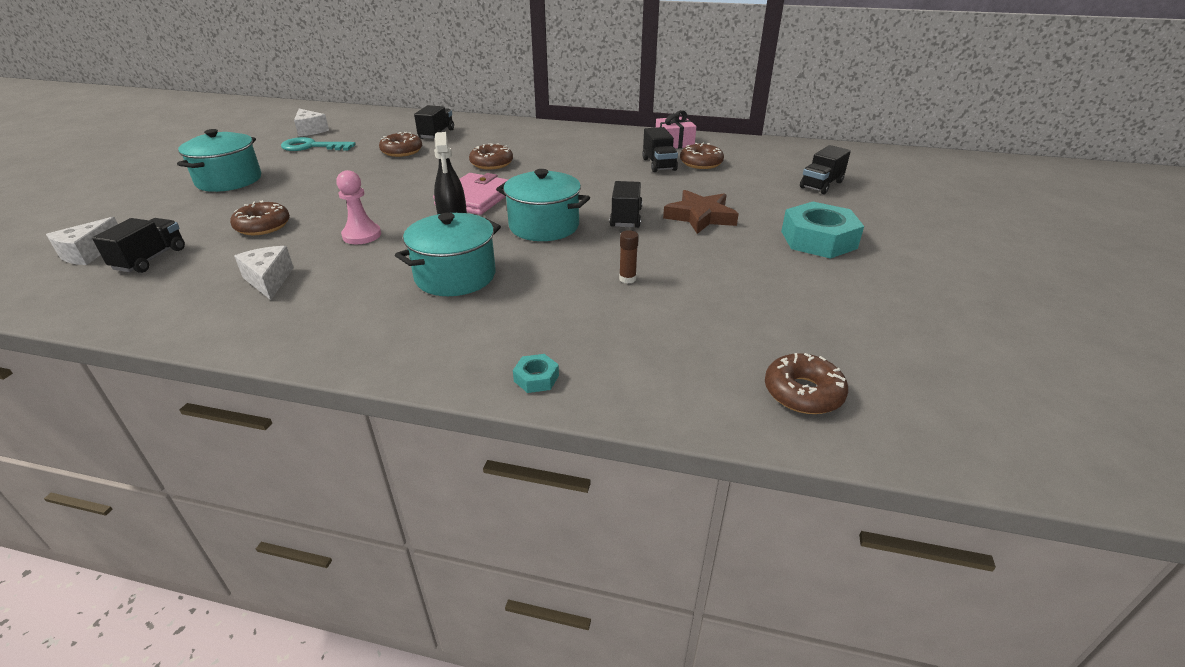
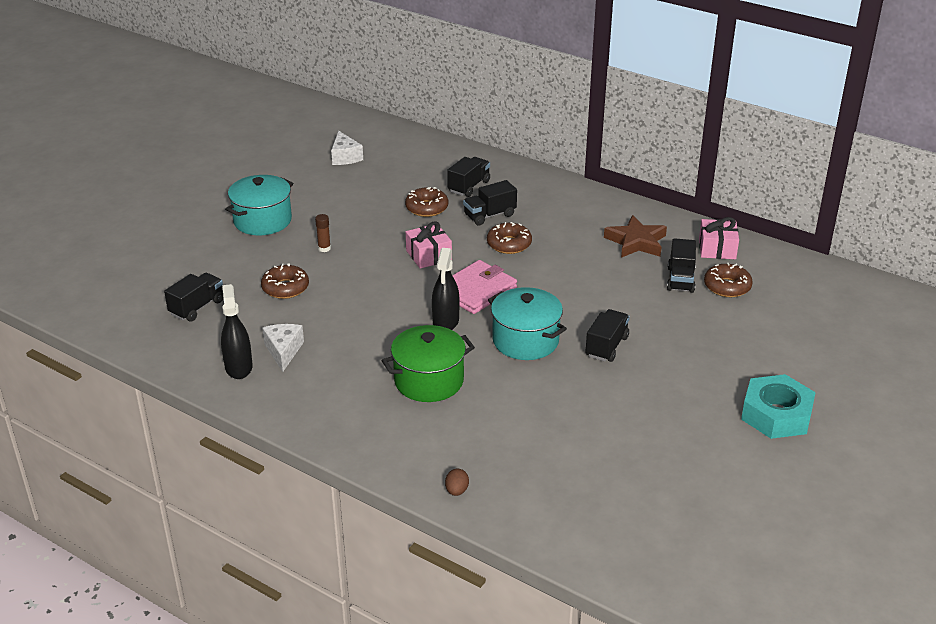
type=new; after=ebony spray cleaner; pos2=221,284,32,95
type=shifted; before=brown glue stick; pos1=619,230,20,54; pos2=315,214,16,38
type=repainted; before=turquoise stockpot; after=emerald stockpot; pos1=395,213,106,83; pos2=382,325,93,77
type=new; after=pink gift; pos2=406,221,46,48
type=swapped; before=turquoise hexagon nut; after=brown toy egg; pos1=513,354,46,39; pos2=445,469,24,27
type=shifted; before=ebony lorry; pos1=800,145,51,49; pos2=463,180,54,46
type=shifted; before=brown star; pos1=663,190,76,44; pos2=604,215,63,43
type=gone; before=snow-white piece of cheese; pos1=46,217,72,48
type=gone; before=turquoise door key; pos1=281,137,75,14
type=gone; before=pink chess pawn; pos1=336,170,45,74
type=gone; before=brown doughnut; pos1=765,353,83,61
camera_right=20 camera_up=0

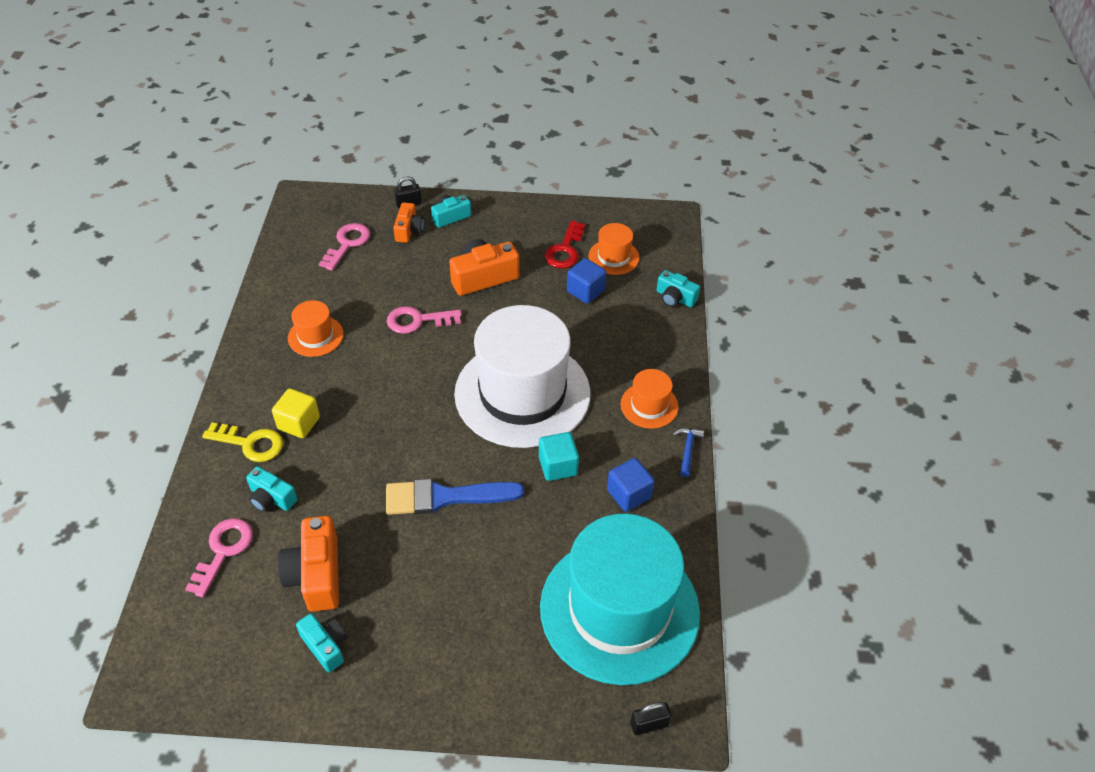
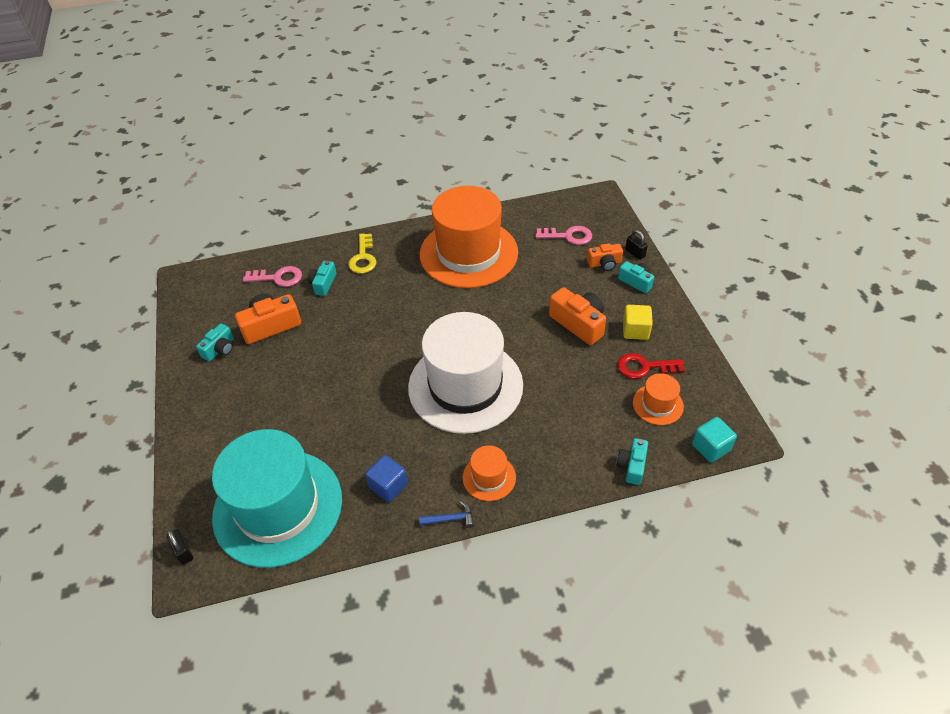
type=scaled; before=orange tall hat; pos1=288,300,55,57; pos2=420,186,98,102; scale=2.36
type=shifted; before=golden block; pos1=272,388,48,50; pos2=623,305,30,35
type=shifted; before=turquoise block; pos1=539,432,40,49; pos2=692,417,45,46
type=gone; before=blue brush; pos1=386,479,138,36
type=gone; before=pink door key; pos1=387,306,75,28
type=gone; before=blue block; pos1=567,258,39,46
camera_right=75 camera_up=0

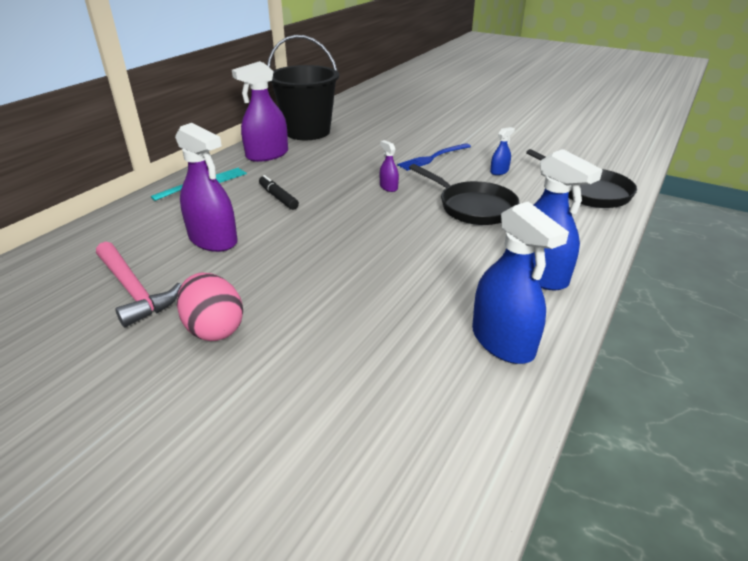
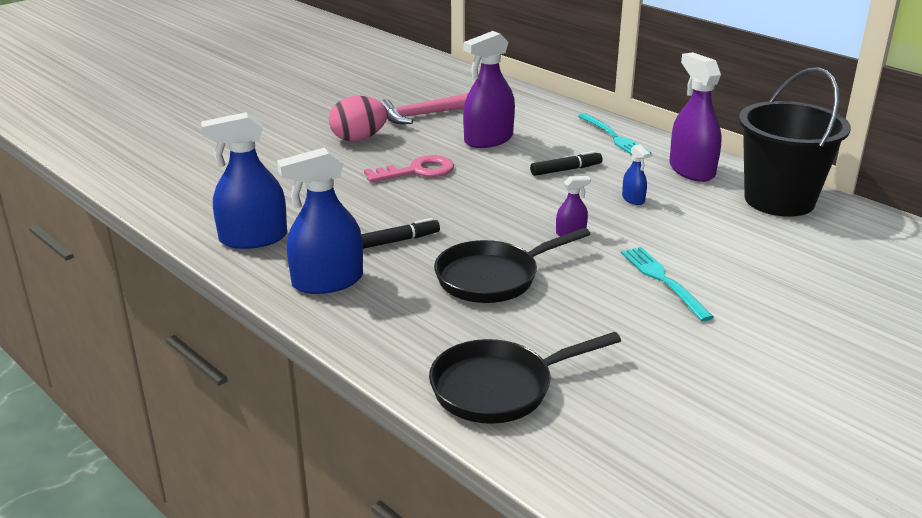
type=new; after=ebony felt pen; pos2=361,218,79,31
type=new; after=pink door key; pos2=364,155,90,27
type=repainted; before=blue dinner fork; after=turquoise dinner fork; pos1=397,143,74,28; pos2=621,247,93,74
type=shifted; before=blue spray cleaner; pos1=490,127,25,48; pos2=622,144,28,61
camera_right=105 camera_up=-5

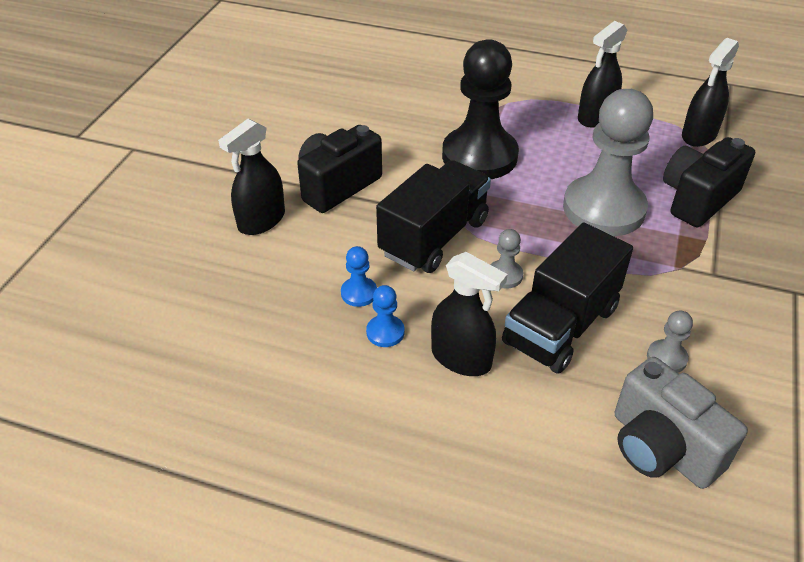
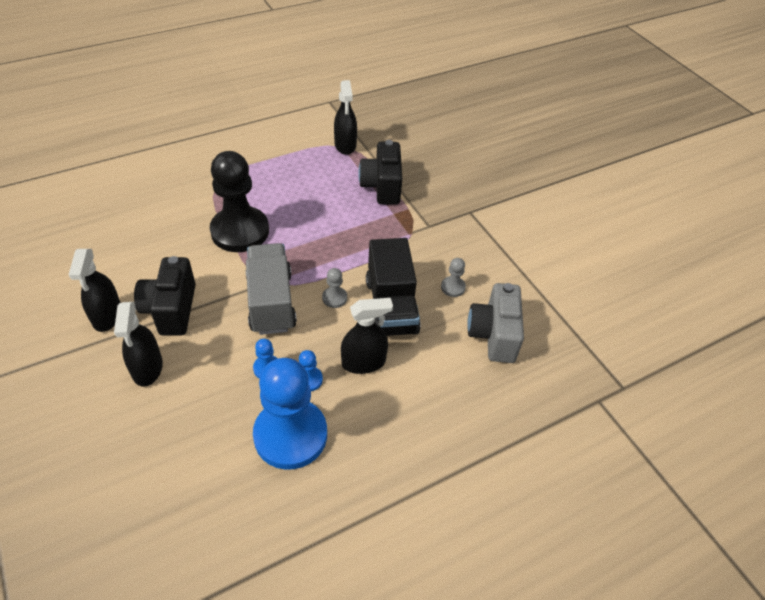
type=shifted; before=ebony spray cleaner; pos1=578,21,49,106; pos2=69,249,52,83
type=repainted; before=ebony lorry; after=gray lorry; pos1=376,160,115,113; pos2=246,243,51,92
type=new; after=blue chess pawn; pos2=253,358,74,112
type=rotated; before=gray compact camera; pos1=615,357,133,132; pos2=467,283,57,80; turn=90
type=gone; before=gray chess pawn; pos1=563,89,90,147
camera_right=-50 camera_up=5

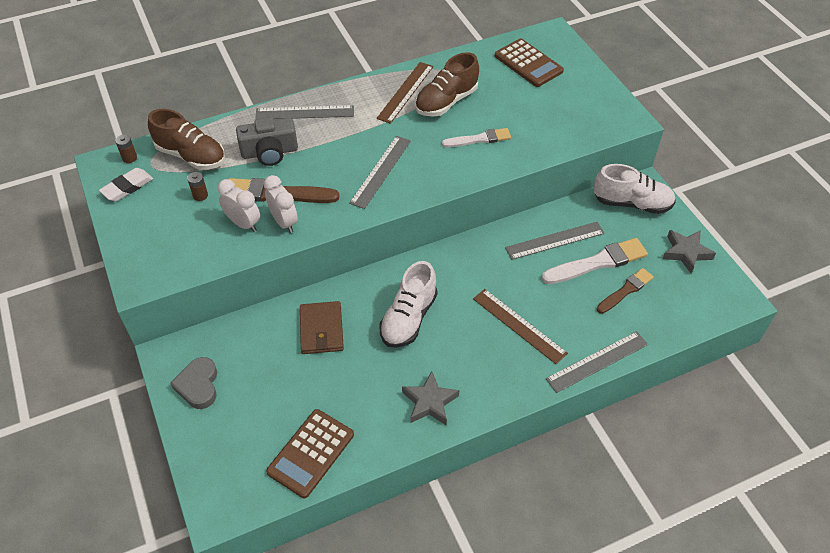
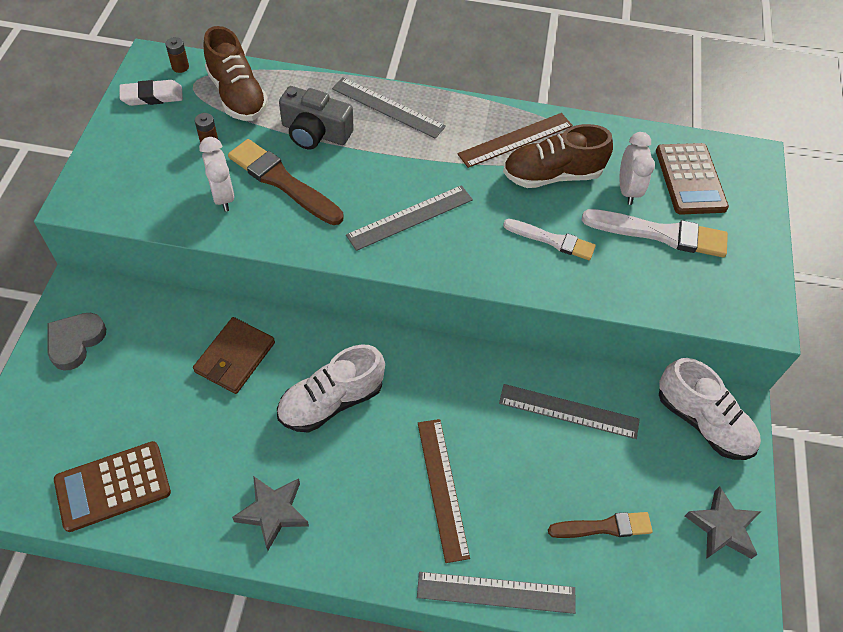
type=shifted; before=snow-white brush; pos1=542,238,106,46; pos2=582,209,146,49
type=shifted; before=snow-white alarm clock; pos1=264,175,34,58; pos2=620,132,35,73
camera_right=30 camera_up=5

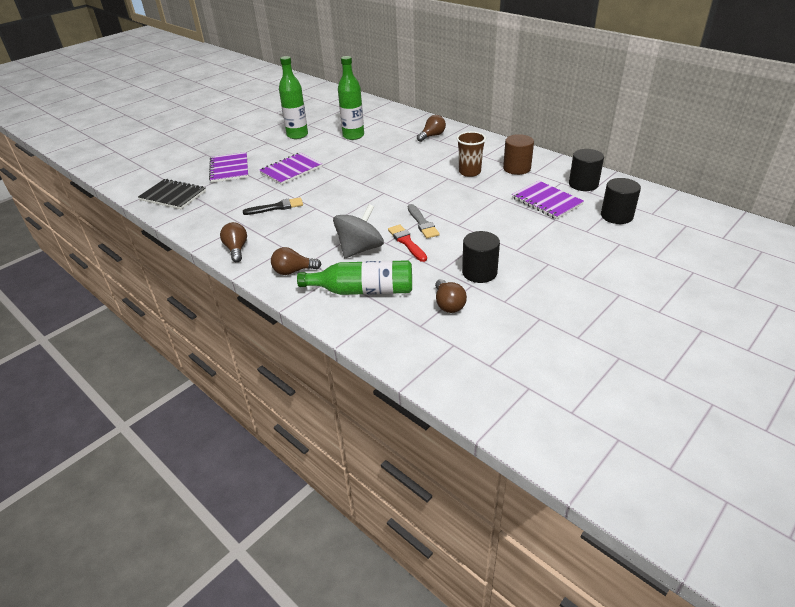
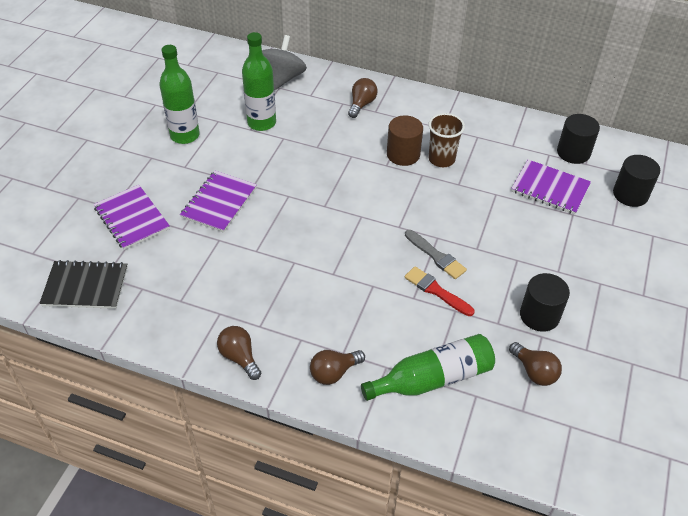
type=shifted; before=gray whirligig; pos1=333,204,51,54; pos2=262,35,45,55
type=shifted; before=brown cylinder; pos1=503,134,31,41; pos2=387,115,36,51
type=gone; before=ebony brush; pos1=243,197,60,18
camera_right=-25 camera_up=10

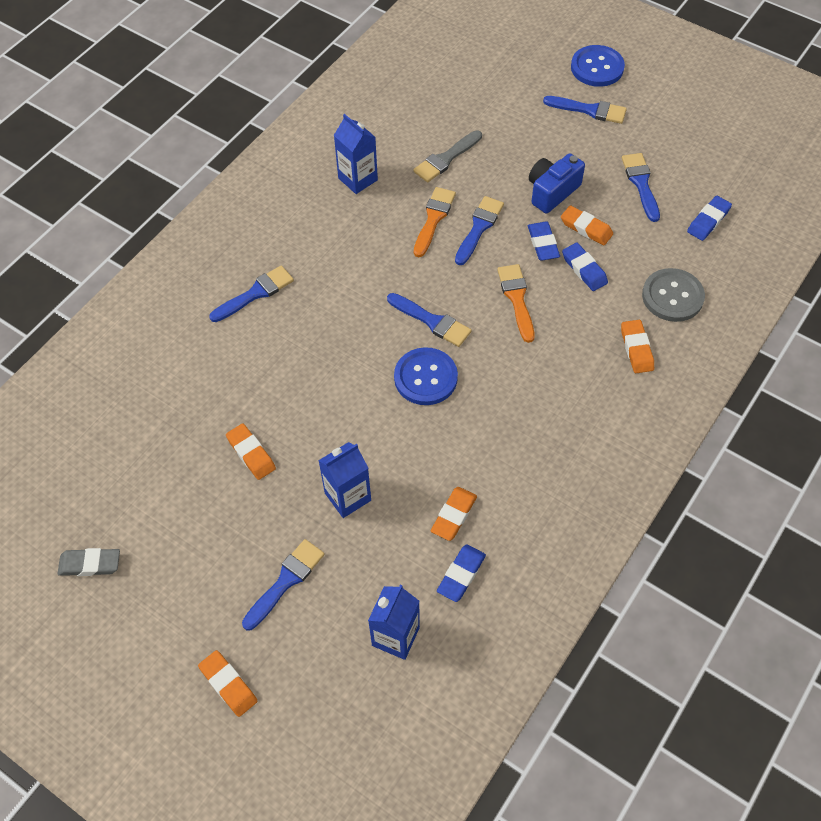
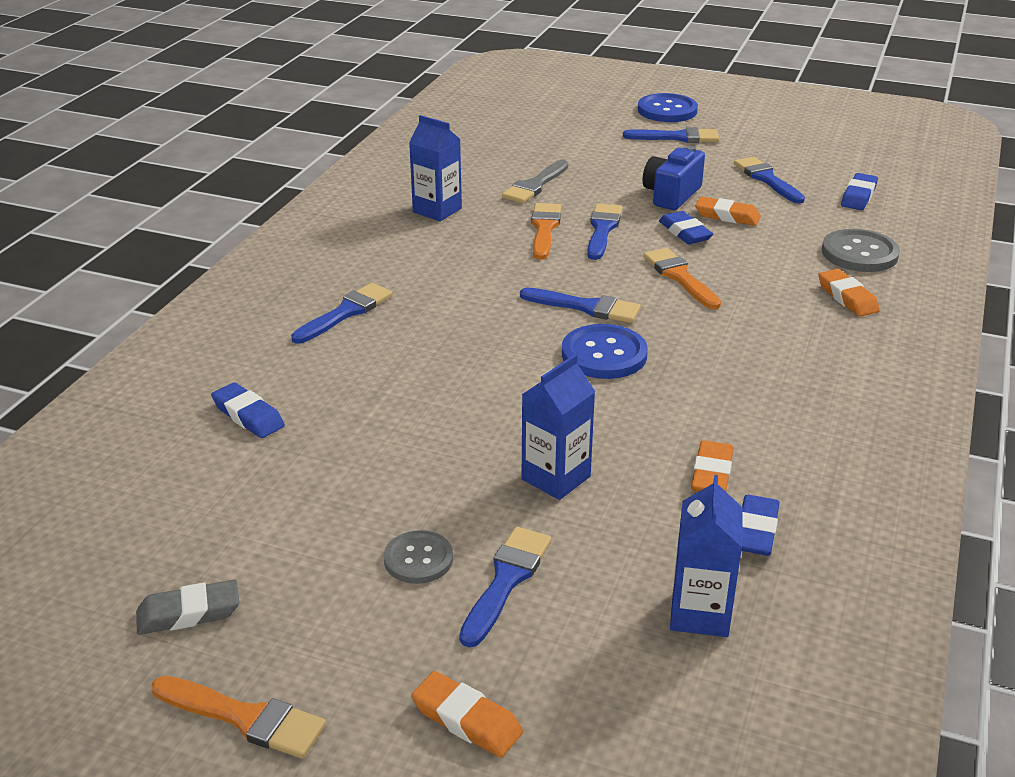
type=new; after=orange brush; pos2=151,676,175,83
type=shifted; before=blue gum eraser; pos1=562,243,46,48; pos2=211,382,74,56
type=new; after=gray button; pos2=384,530,69,54
type=gone; before=orange gum eraser; pos1=226,424,50,56
camera_right=-15 camera_up=-25

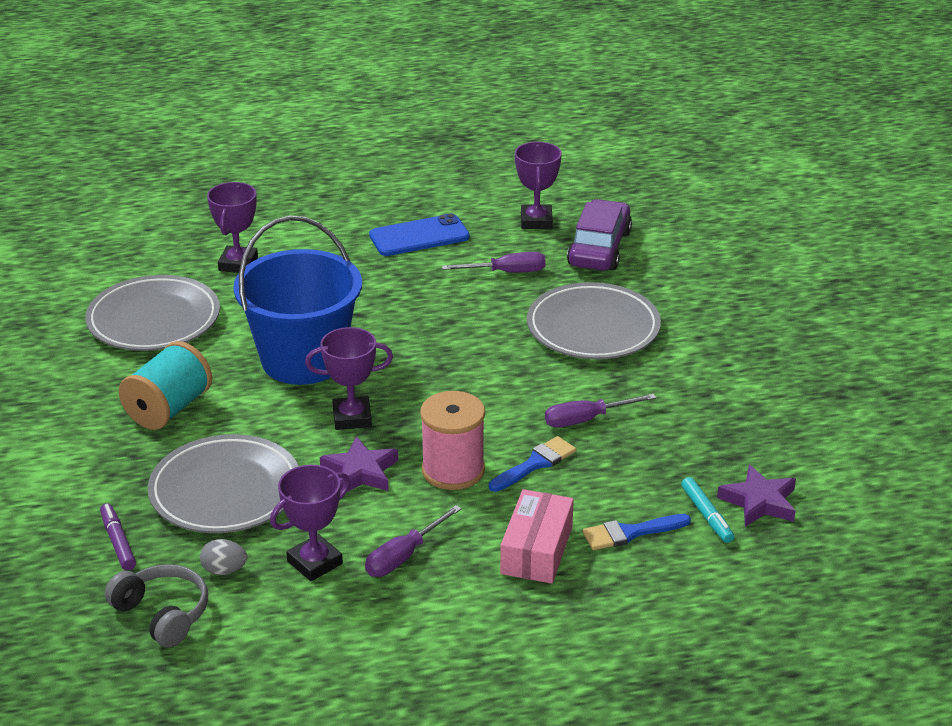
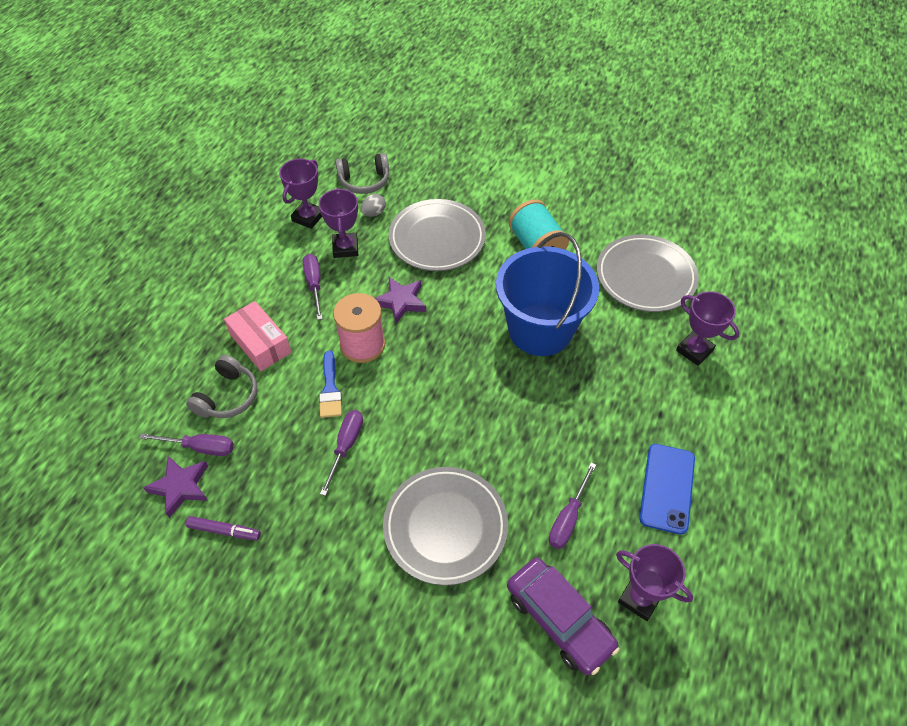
type=swapped; before=turquoise felt pen; after=purple flat screwdriver; pos1=681,477,53,66; pos2=139,433,95,23
type=swapped; before=blue brush; after=gray over-ear headphones; pos1=583,514,108,36; pos2=186,355,72,63
type=shifted; before=purple felt pen; pos1=100,503,36,68; pos2=186,516,75,24
type=shifted; before=purple award cup; pos1=305,327,88,103; pos2=279,159,43,70
camera_right=125 camera_up=20

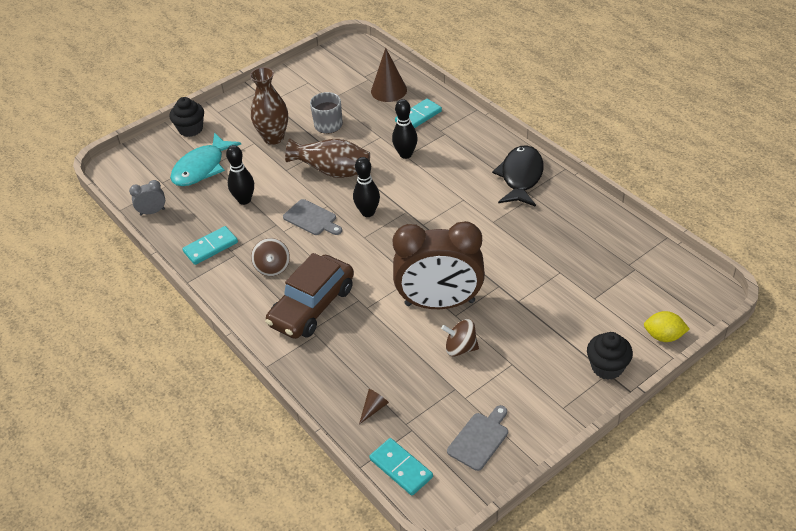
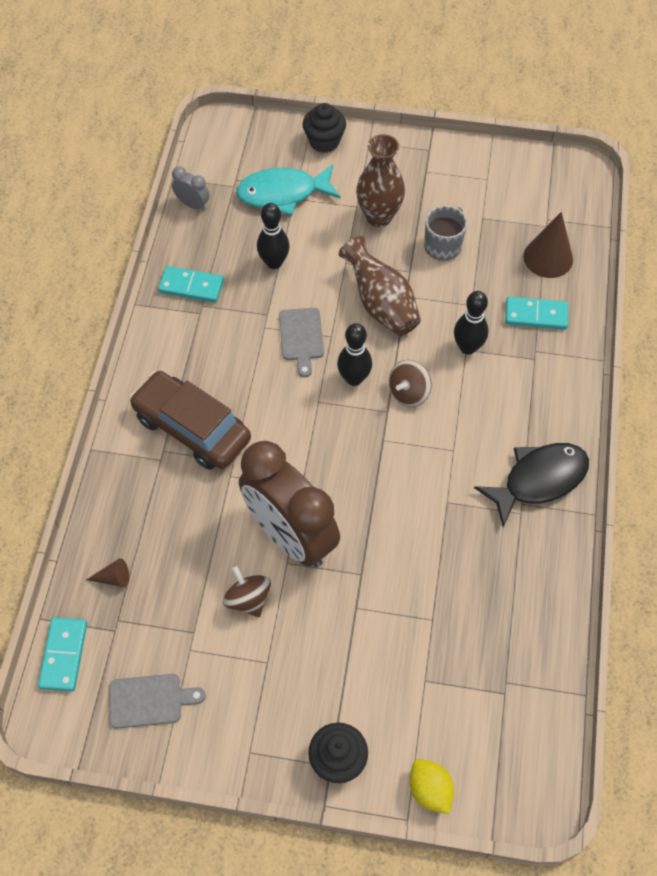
type=rotated; before=brown car; pos1=265,253,89,86; pos2=129,371,122,99; turn=45
type=shifted; before=brown whirligig; pos1=251,238,39,38; pos2=388,360,44,47
camera_right=45 camera_up=15

